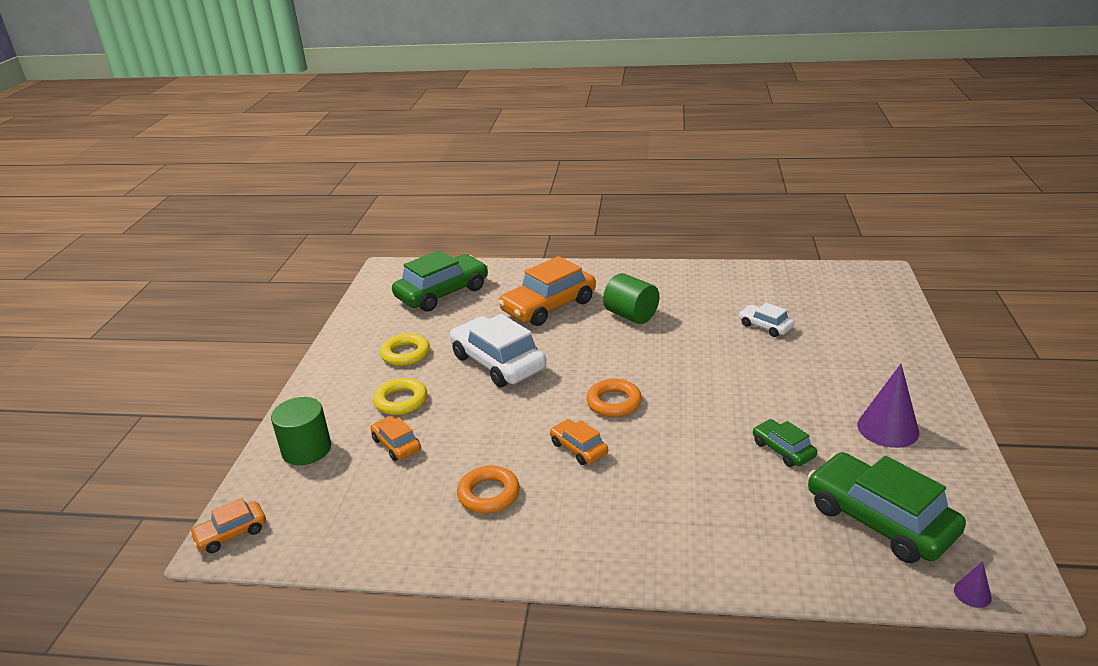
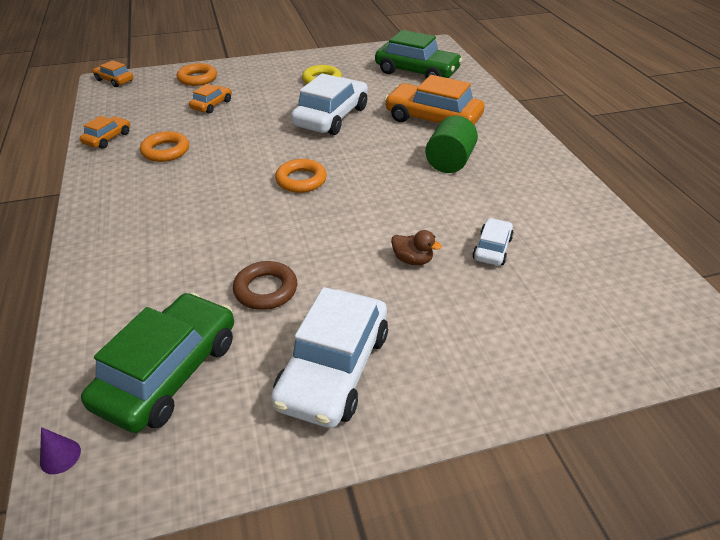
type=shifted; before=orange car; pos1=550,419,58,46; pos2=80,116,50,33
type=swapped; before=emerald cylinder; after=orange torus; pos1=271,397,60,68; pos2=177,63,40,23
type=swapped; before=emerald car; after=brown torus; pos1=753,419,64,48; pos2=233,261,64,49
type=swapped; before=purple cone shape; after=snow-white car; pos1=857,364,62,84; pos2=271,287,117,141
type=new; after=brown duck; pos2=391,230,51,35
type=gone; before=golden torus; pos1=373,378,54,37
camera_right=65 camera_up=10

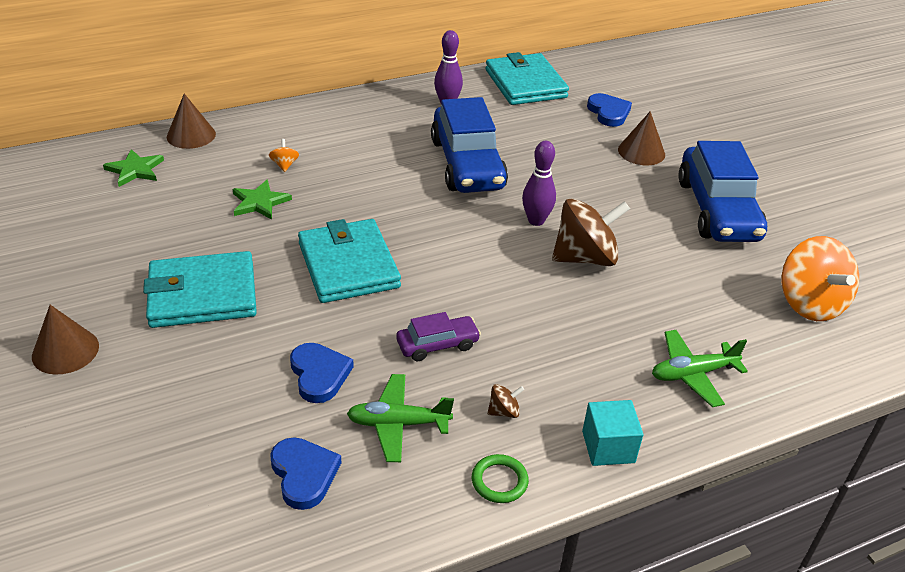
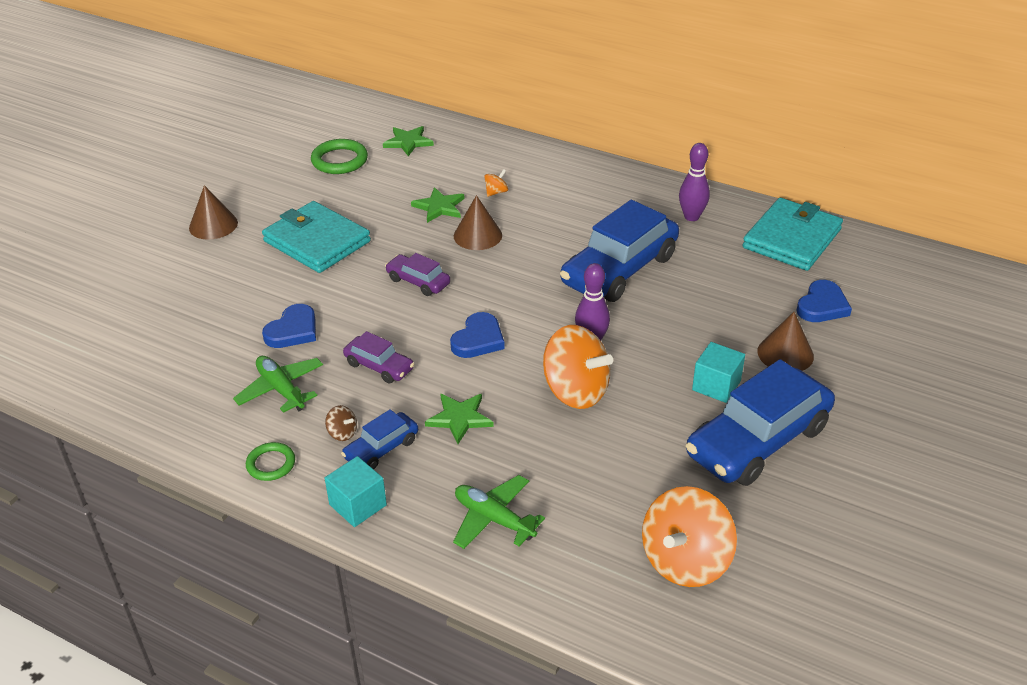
type=new; after=emerald torus; pos2=311,139,57,35
type=new; after=blue car; pos2=341,409,77,60
type=swapped; before=turquoise wallet; after=purple car; pos1=298,219,103,84; pos2=385,253,65,43
type=new; after=emerald star; pos2=425,394,69,50
type=shifted; before=blue heart; pos1=270,437,71,73; pos2=450,312,55,46
type=shifted; before=brown cone shape; pos1=167,94,49,55; pos2=454,195,48,55
type=repainted; before=brown whirligig; after=orange whirligig; pos1=552,198,78,68; pos2=543,325,70,84
type=new; after=turquoise block; pos2=692,342,53,61
camera_right=55 camera_up=0

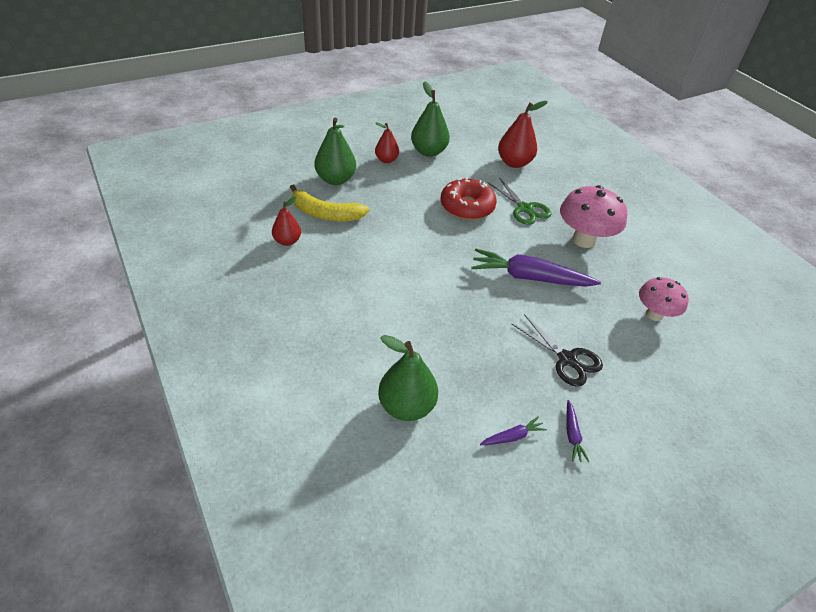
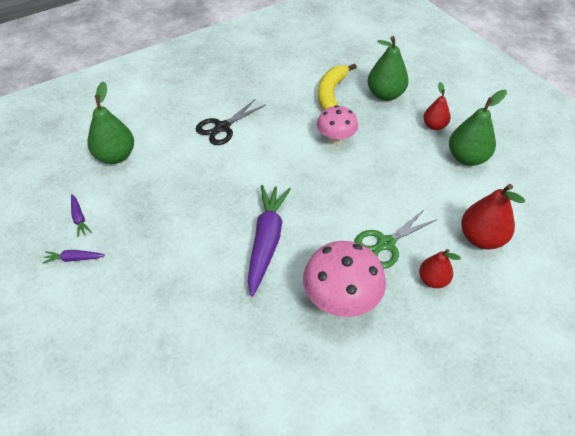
type=shifted; before=ebony scissors; pos1=512,314,91,73; pos2=196,99,69,46
type=shifted; before=pink mushroom; pos1=639,277,50,44; pos2=317,105,41,40
type=shifted; before=crimson pear; pos1=272,196,29,50; pos2=419,249,42,39
type=gone; before=crimson doughnut; pos1=441,177,56,43
camera_right=90 camera_up=5

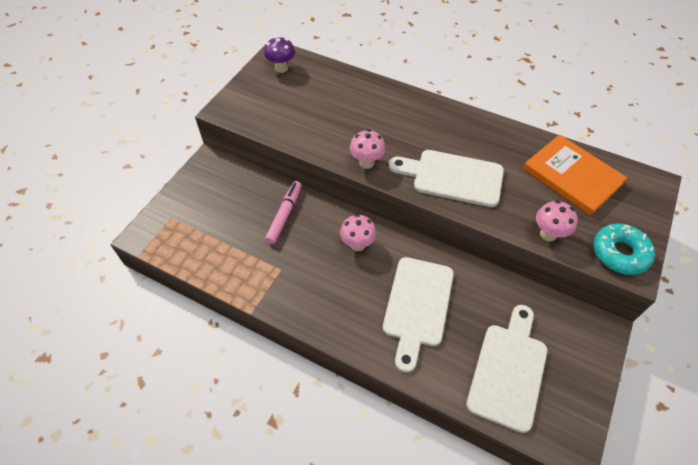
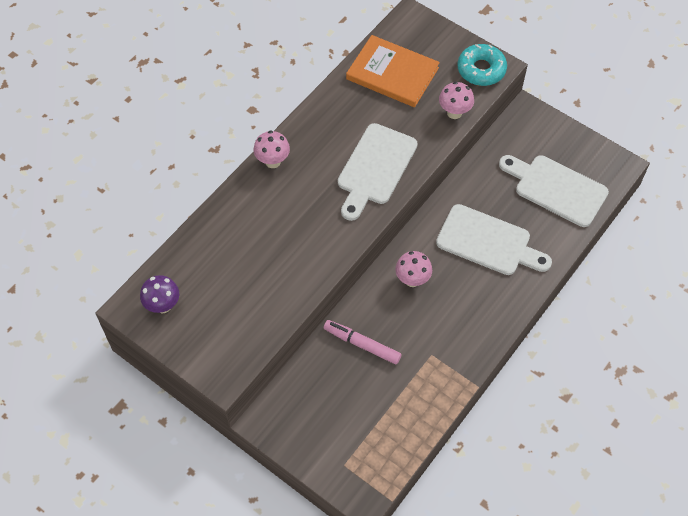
type=shifted; before=pink mushroom; pos1=350,129,35,40; pos2=253,130,37,38
type=rotated; before=orange hardcover; pos1=523,134,104,82; pos2=346,35,94,72; turn=60
camera_right=-80 camera_up=5

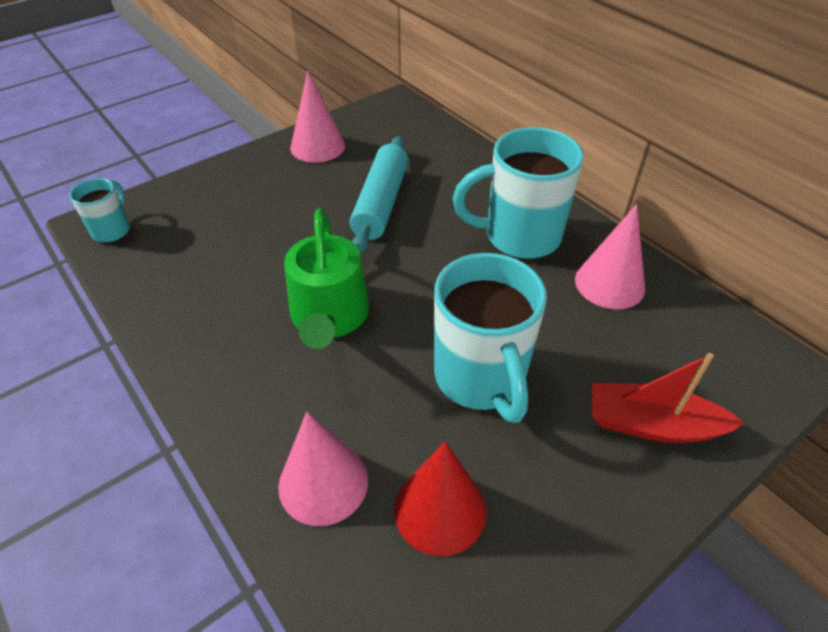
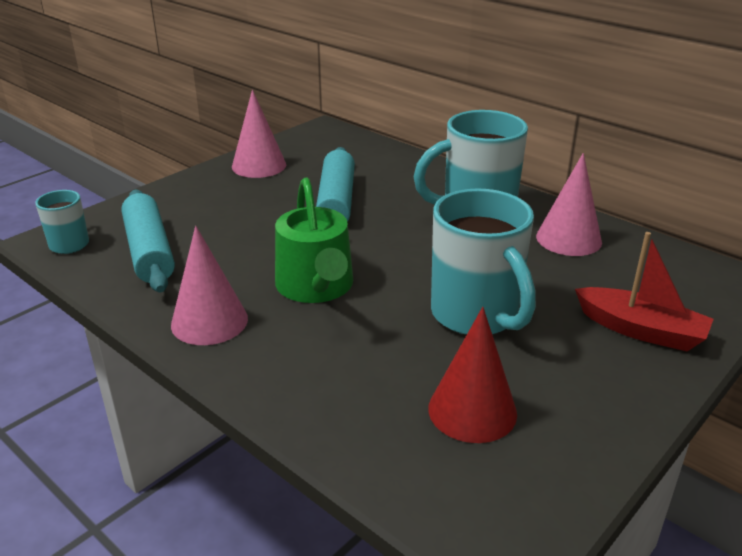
type=new; after=turquoise rolling pin; pos2=121,190,54,103
type=shifted; before=pink cone shape; pos1=278,412,90,114; pos2=171,226,77,119
type=rotated; before=crimson boat; pos1=592,353,152,90; pos2=575,232,139,119; turn=-150
camera_right=-10 camera_up=-15

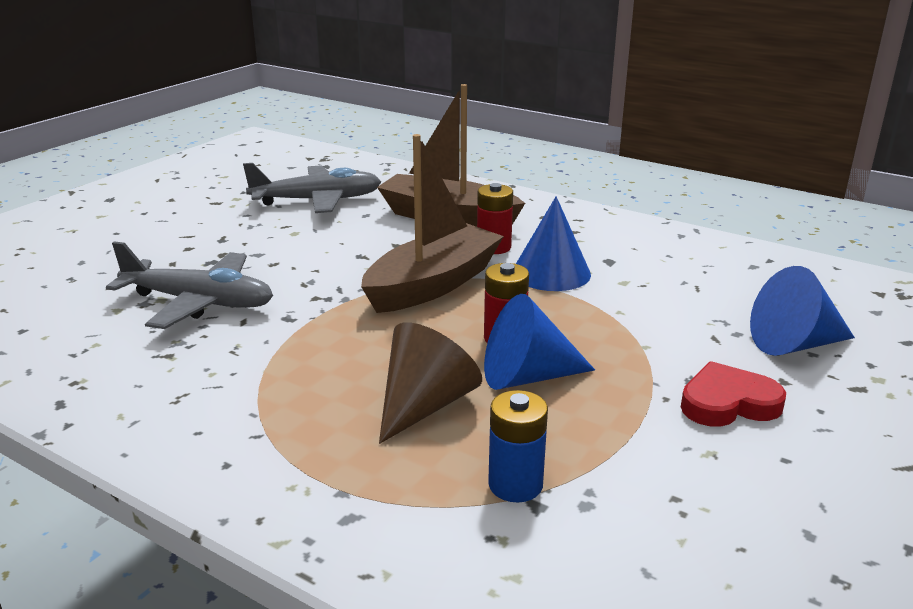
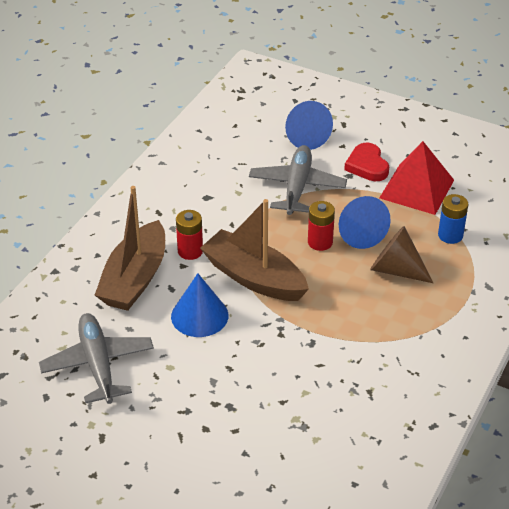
type=shifted; before=blue cone shape; pos1=516,196,75,95; pos2=171,273,57,64
type=shifted; before=gray plane; pos1=106,241,167,88; pos2=249,145,98,70
type=new; after=crimson pyramid; pos2=379,141,75,74
camera_right=-95 camera_up=15

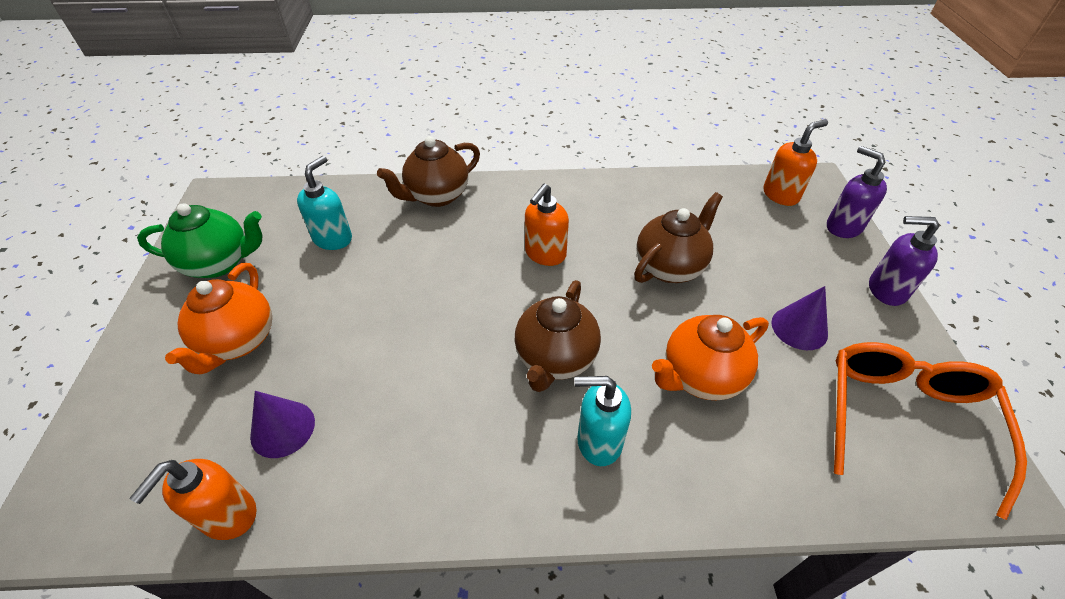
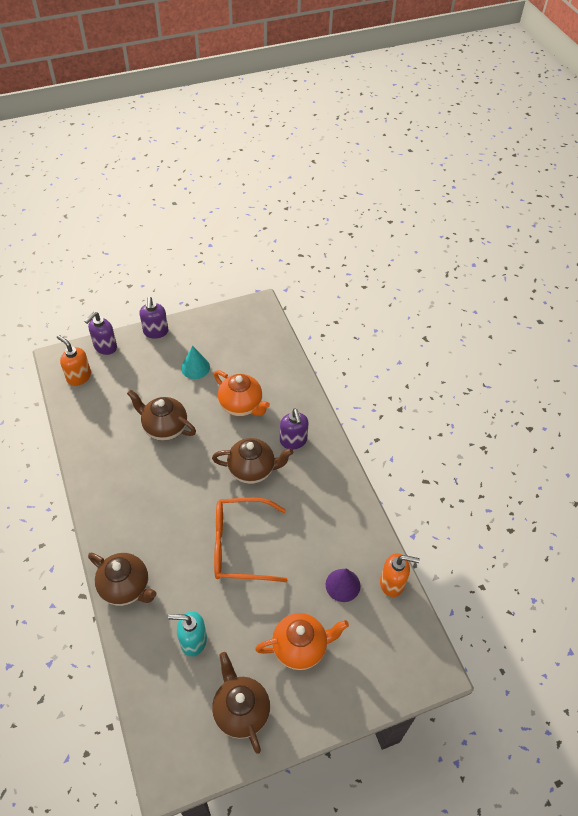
type=repainted; before=purple cone shape; after=turquoise cone shape; pos1=771,286,57,64; pos2=181,346,29,33
type=repainted; before=emerald teapot; after=brown teapot; pos1=137,203,125,75; pos2=212,652,58,102
type=shifted; before=orange spectacles; pos1=834,342,193,178; pos2=214,498,74,84
type=repainted; before=turquoise soap dispenser; after=purple soap dispenser; pos1=574,376,57,90; pos2=280,408,29,41
type=gone; before=orange soap dispenser; pos1=525,184,44,82
camera_right=-110 camera_up=5

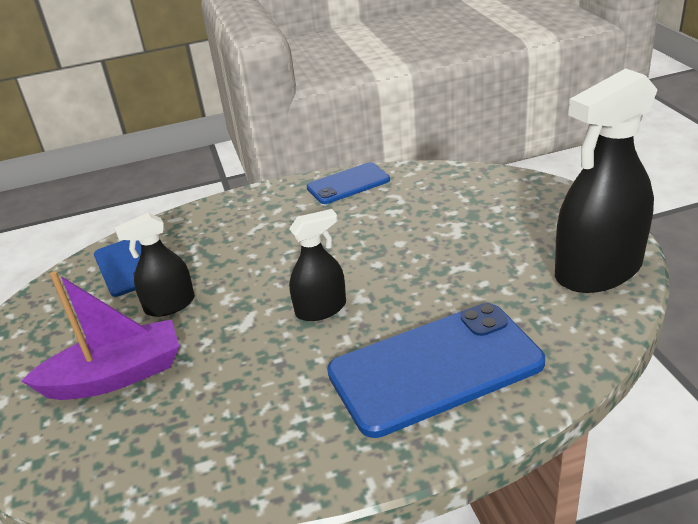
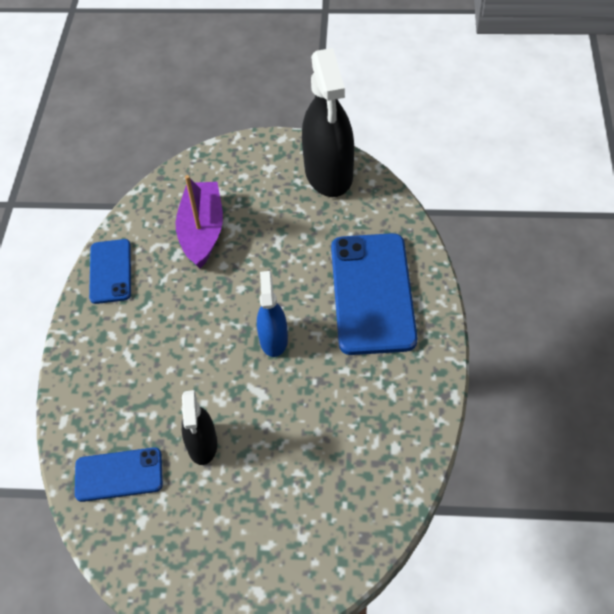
type=shifted; before=purple boat; pos1=21,271,158,129; pos2=175,175,48,94
type=repainted; before=ebony spray cleaner; after=blue spray cleaner; pos1=289,209,57,112; pos2=257,271,31,86
camera_right=-70 camera_up=20

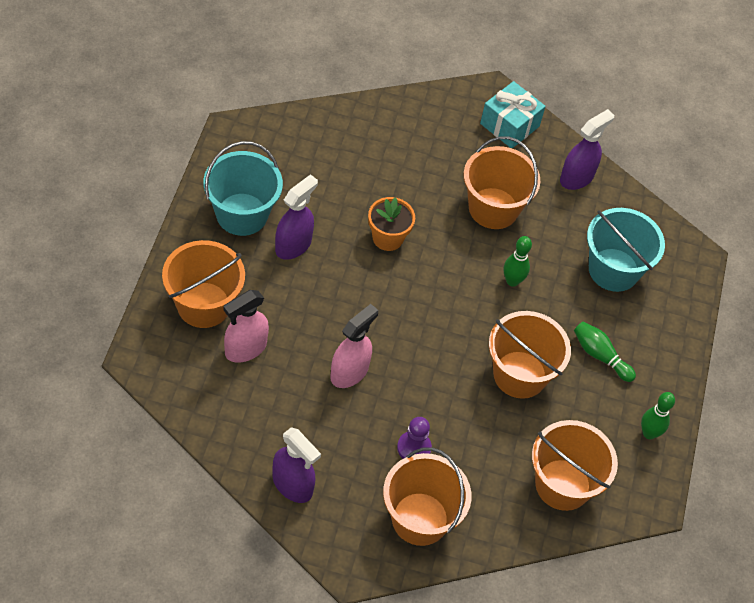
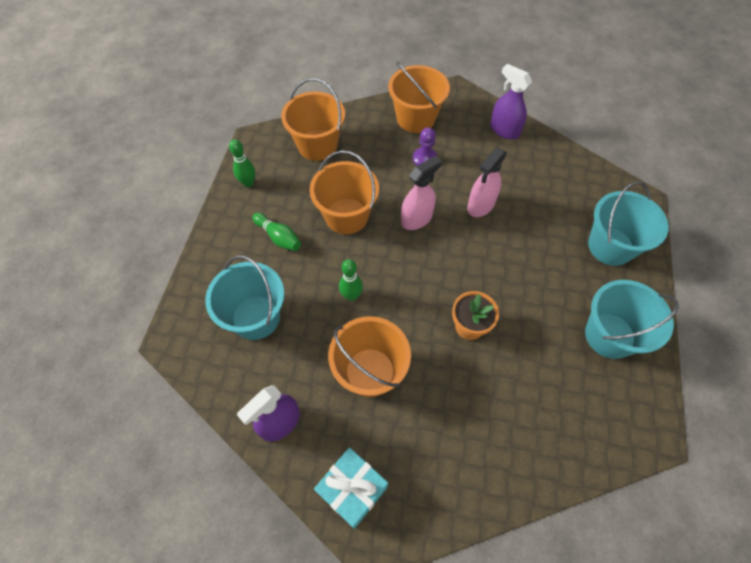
type=shifted; before=pink spray cleaner; pos1=224,290,45,73; pos2=401,156,41,74
type=repainted; before=orange pail; after=turquoise pail; pos1=162,240,83,88; pos2=588,181,81,85
type=gone; before=purple spray cleaner; pos1=275,174,43,86
camera_right=-175 camera_up=5

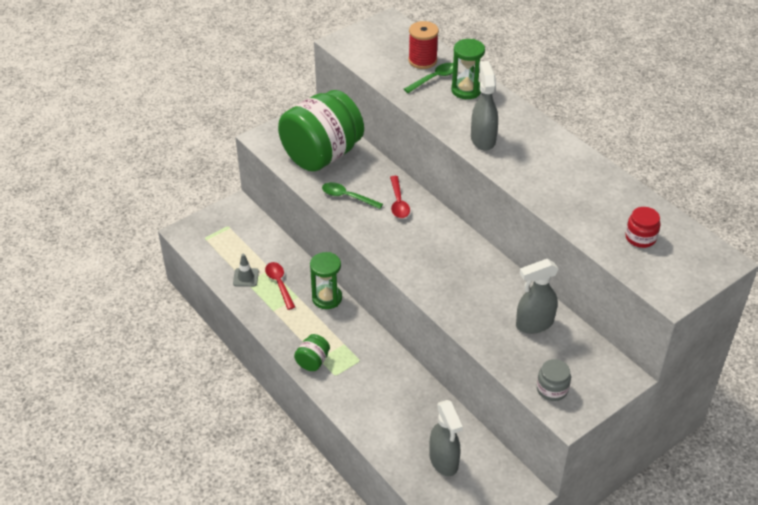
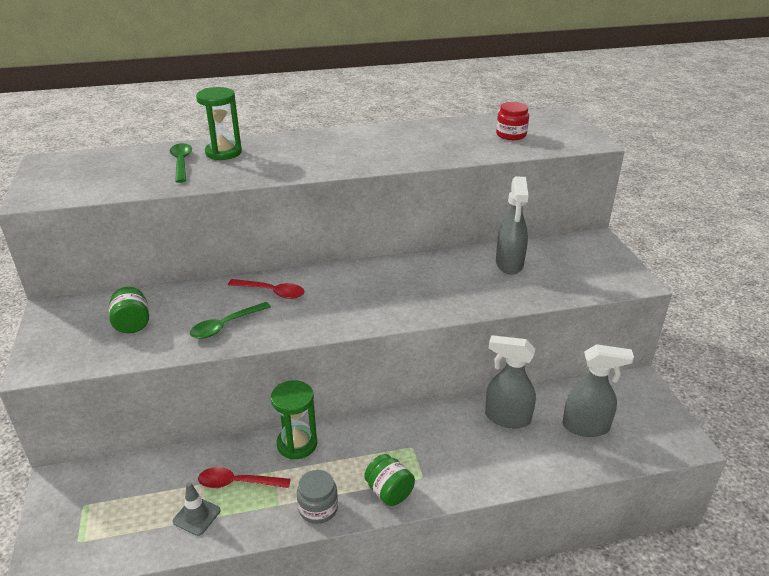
type=scaled; before=emerald preserve jar; pos1=278,90,86,82; pos2=109,287,40,46; scale=0.4
type=shifted; before=gray preserve jar; pos1=537,359,34,42; pos2=297,470,41,54
type=shifted; before=gray spray cleaner; pos1=471,61,27,89; pos2=485,335,51,94
type=gone; before=crimson reel of thread; pos1=408,21,31,48
camera_right=-65 camera_up=-10

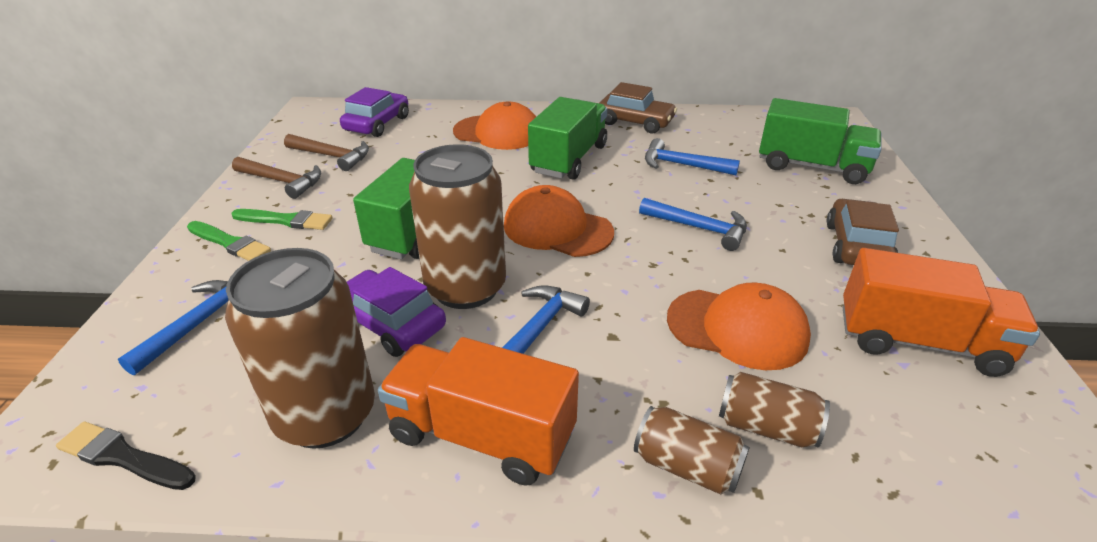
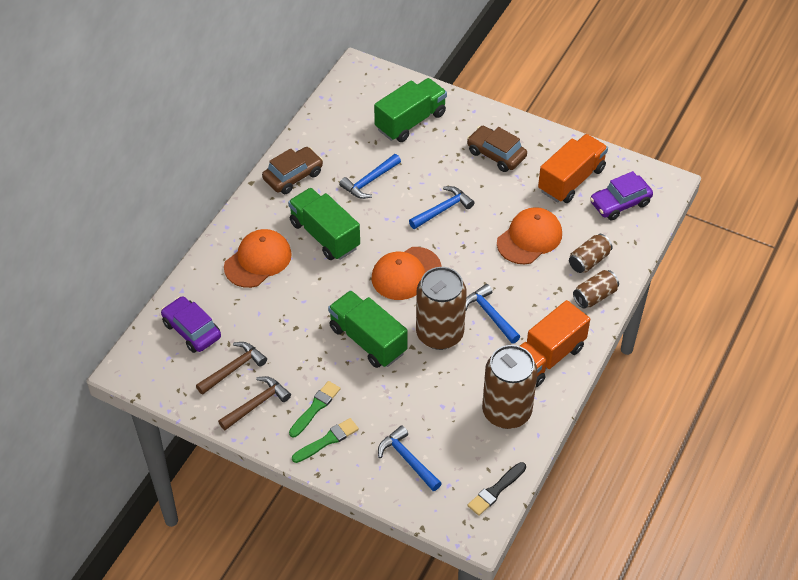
type=shifted; before=purple car; pos1=347,267,99,90; pos2=590,171,63,49
camera_right=-65 camera_up=15

